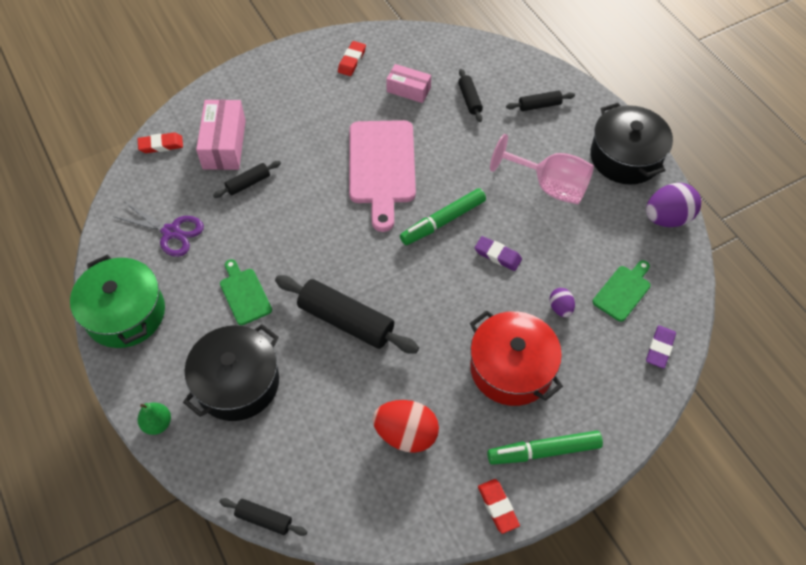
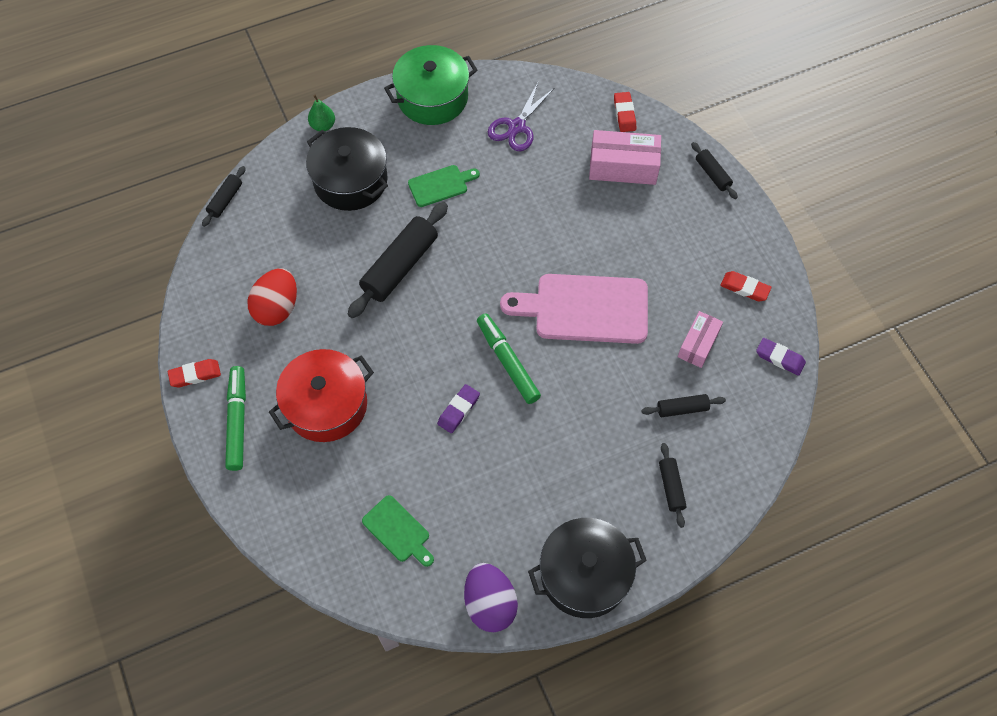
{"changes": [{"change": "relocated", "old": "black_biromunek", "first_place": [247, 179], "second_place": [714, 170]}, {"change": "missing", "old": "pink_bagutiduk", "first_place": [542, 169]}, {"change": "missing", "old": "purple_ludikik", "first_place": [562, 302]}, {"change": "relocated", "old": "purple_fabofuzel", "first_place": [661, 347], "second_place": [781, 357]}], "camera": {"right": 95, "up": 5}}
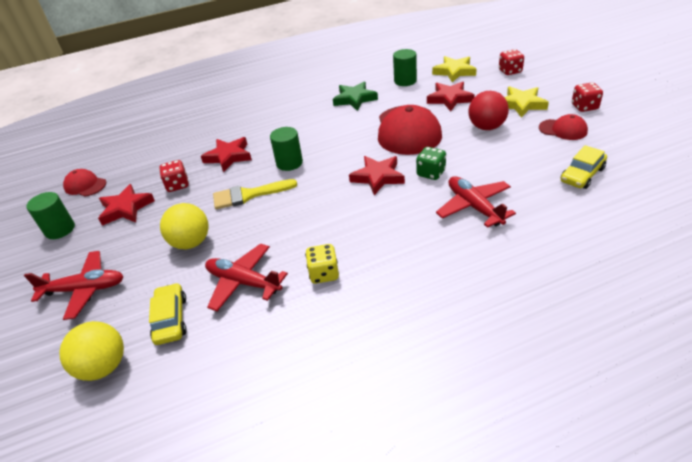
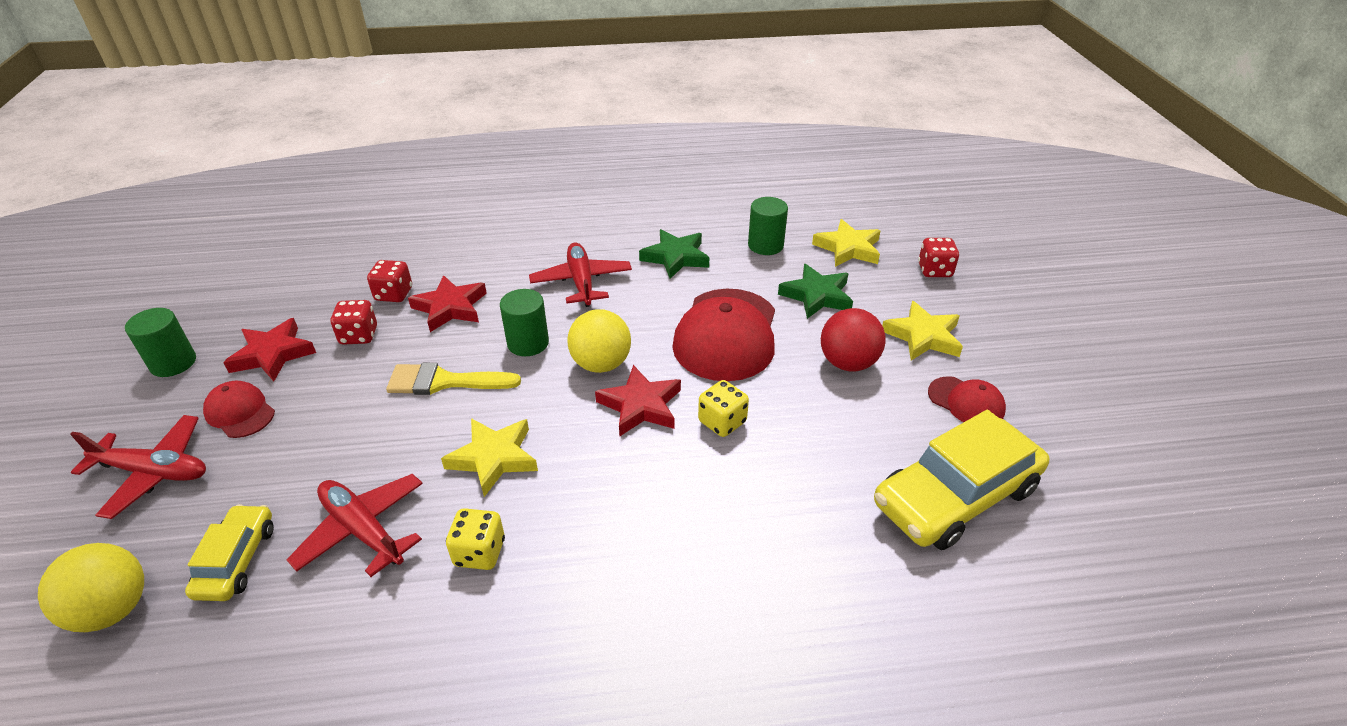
{"changes": [{"change": "relocated", "old": "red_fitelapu", "first_place": [84, 183], "second_place": [239, 409]}, {"change": "relocated", "old": "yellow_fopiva", "first_place": [184, 226], "second_place": [599, 341]}, {"change": "colour", "old": "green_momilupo", "new": "yellow_momilupo", "first_place": [431, 163], "second_place": [723, 408]}, {"change": "colour", "old": "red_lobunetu", "new": "green_lobunetu", "first_place": [451, 96], "second_place": [815, 291]}, {"change": "relocated", "old": "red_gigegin", "first_place": [476, 202], "second_place": [580, 274]}, {"change": "size", "old": "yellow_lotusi", "first_place": [584, 167], "second_place": [961, 480], "factor": 1.84}, {"change": "relocated", "old": "red_momilupo", "first_place": [587, 97], "second_place": [389, 281]}, {"change": "appeared", "new": "yellow_lobunetu", "second_place": [489, 457]}], "camera": {"right": 10, "up": 0}}
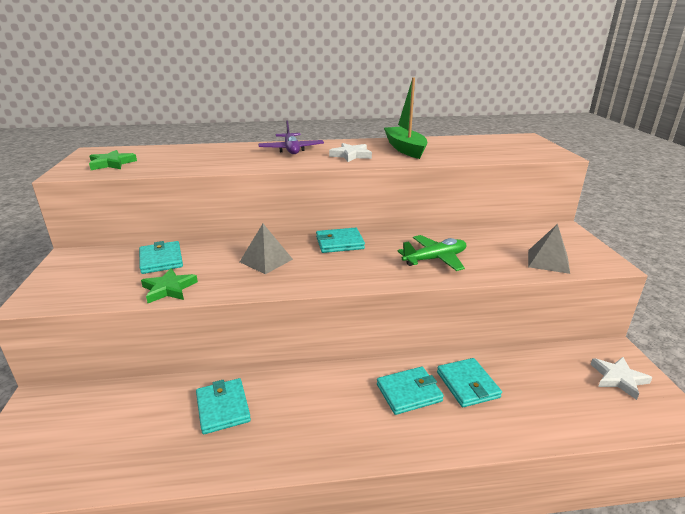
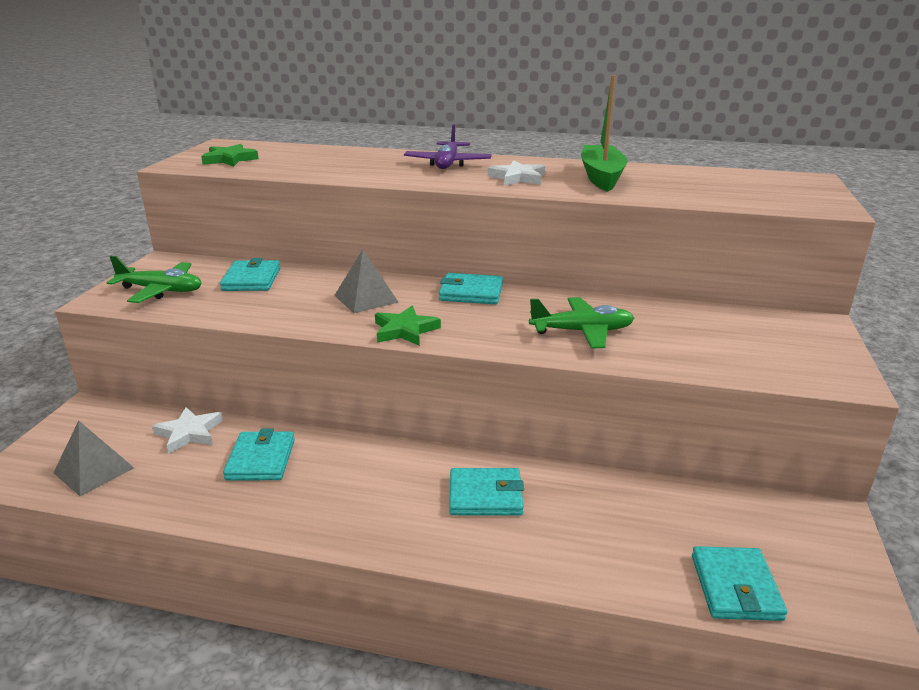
{"changes": [{"change": "relocated", "old": "green_lobunetu", "first_place": [169, 285], "second_place": [408, 326]}, {"change": "relocated", "old": "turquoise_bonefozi", "first_place": [469, 382], "second_place": [739, 583]}, {"change": "relocated", "old": "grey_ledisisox", "first_place": [549, 249], "second_place": [93, 458]}, {"change": "relocated", "old": "white_lobunetu", "first_place": [621, 378], "second_place": [187, 430]}, {"change": "appeared", "new": "green_gigegin", "second_place": [154, 279]}], "camera": {"right": 20, "up": 0}}
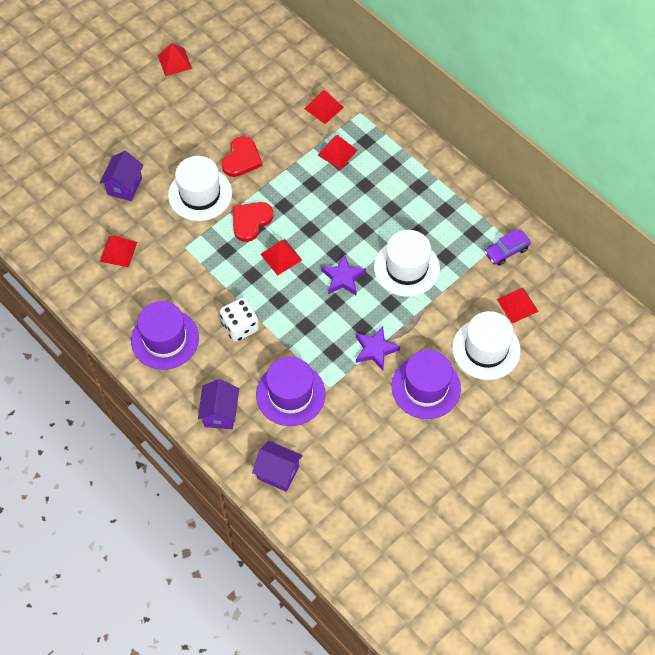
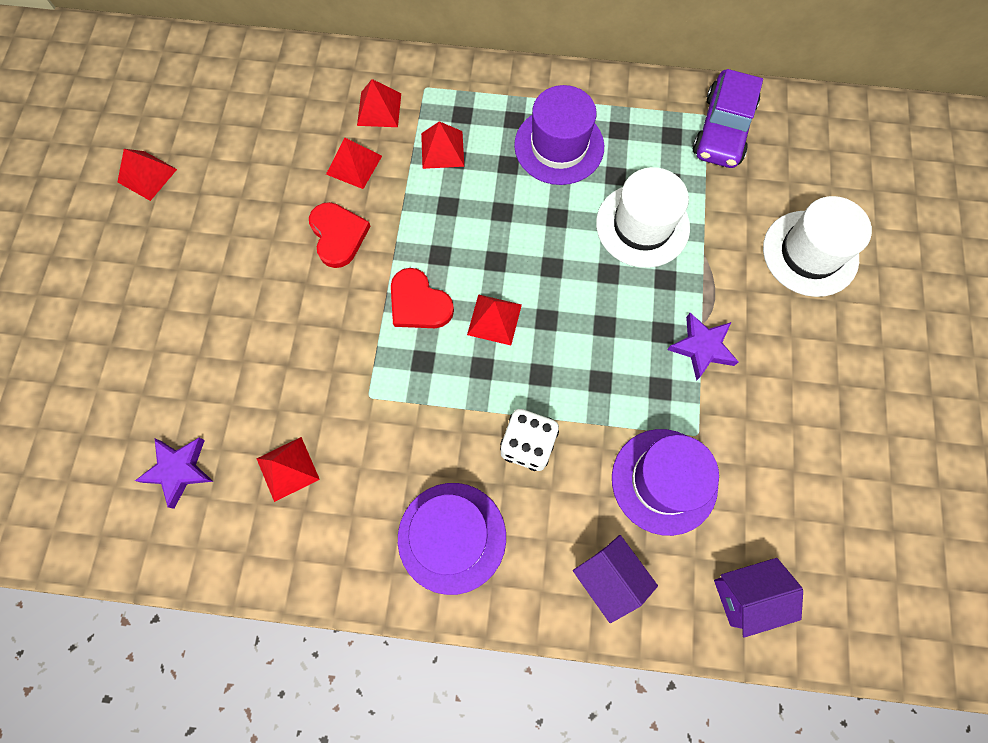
{"changes": [{"change": "missing", "old": "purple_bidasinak", "first_place": [121, 176]}, {"change": "missing", "old": "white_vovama", "first_place": [200, 188]}, {"change": "spun", "old": "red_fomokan", "first_place": [253, 222], "second_place": [422, 298], "degrees": -45}, {"change": "relocated", "old": "purple_lobunetu", "first_place": [343, 274], "second_place": [174, 473]}, {"change": "relocated", "old": "purple_vovama", "first_place": [426, 384], "second_place": [559, 135]}, {"change": "size", "old": "purple_lotusi", "first_place": [507, 247], "second_place": [728, 118], "factor": 1.65}, {"change": "relocated", "old": "red_ledisisox", "first_place": [518, 305], "second_place": [354, 163]}], "camera": {"right": -40, "up": 10}}
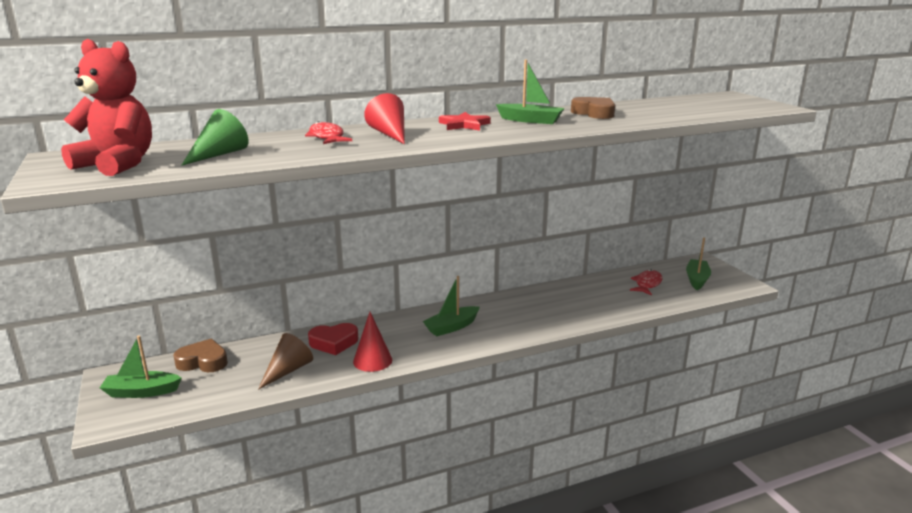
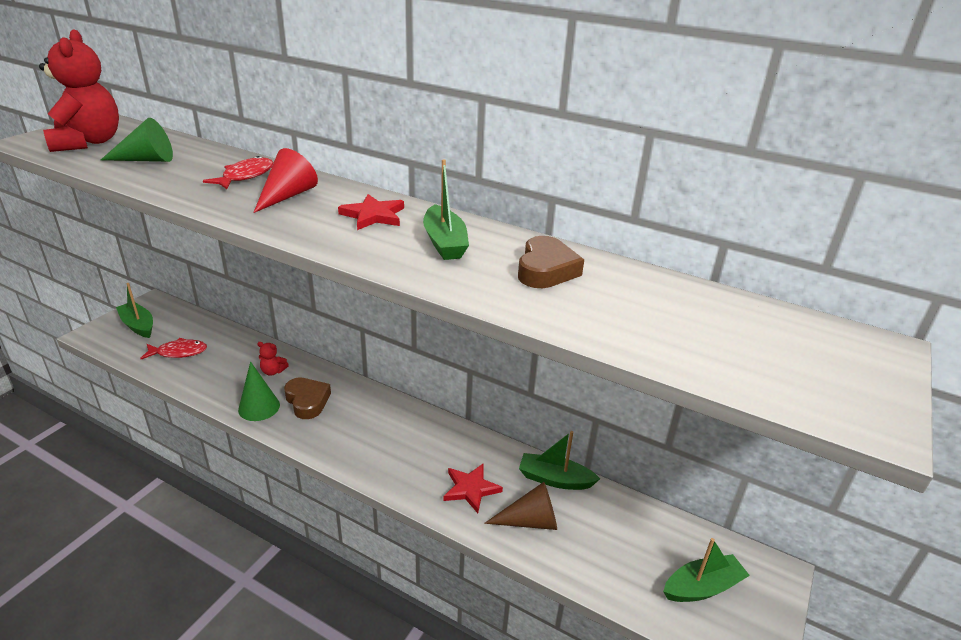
{"changes": [{"change": "relocated", "old": "brown_fomokan", "first_place": [200, 355], "second_place": [307, 398]}, {"change": "relocated", "old": "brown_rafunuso", "first_place": [285, 361], "second_place": [520, 506]}, {"change": "exchanged", "old": "red_fomokan", "new": "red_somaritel", "first_place": [333, 339], "second_place": [273, 359]}, {"change": "colour", "old": "red_rafunuso", "new": "green_rafunuso", "first_place": [372, 342], "second_place": [259, 391]}, {"change": "relocated", "old": "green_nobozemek", "first_place": [451, 306], "second_place": [559, 460]}, {"change": "relocated", "old": "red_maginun", "first_place": [646, 282], "second_place": [173, 348]}, {"change": "appeared", "new": "red_lobunetu", "second_place": [473, 488]}], "camera": {"right": 50, "up": 10}}
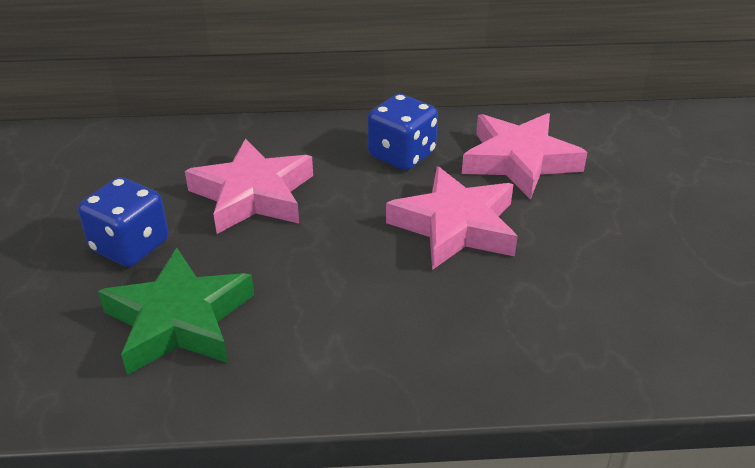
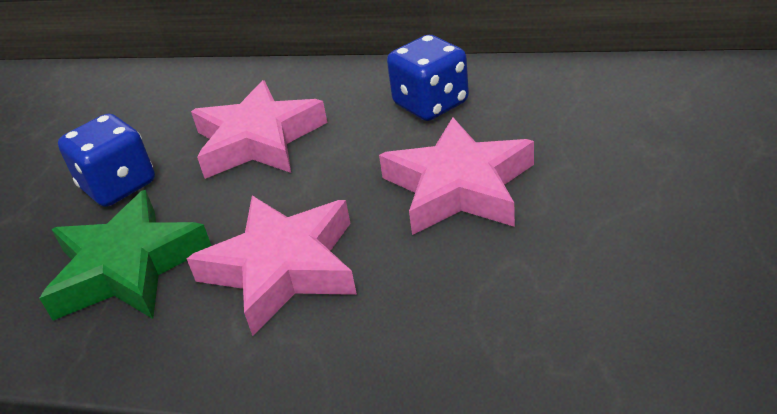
{"changes": [{"change": "relocated", "old": "pink_lobunetu", "first_place": [524, 156], "second_place": [272, 266]}], "camera": {"right": 20, "up": 0}}
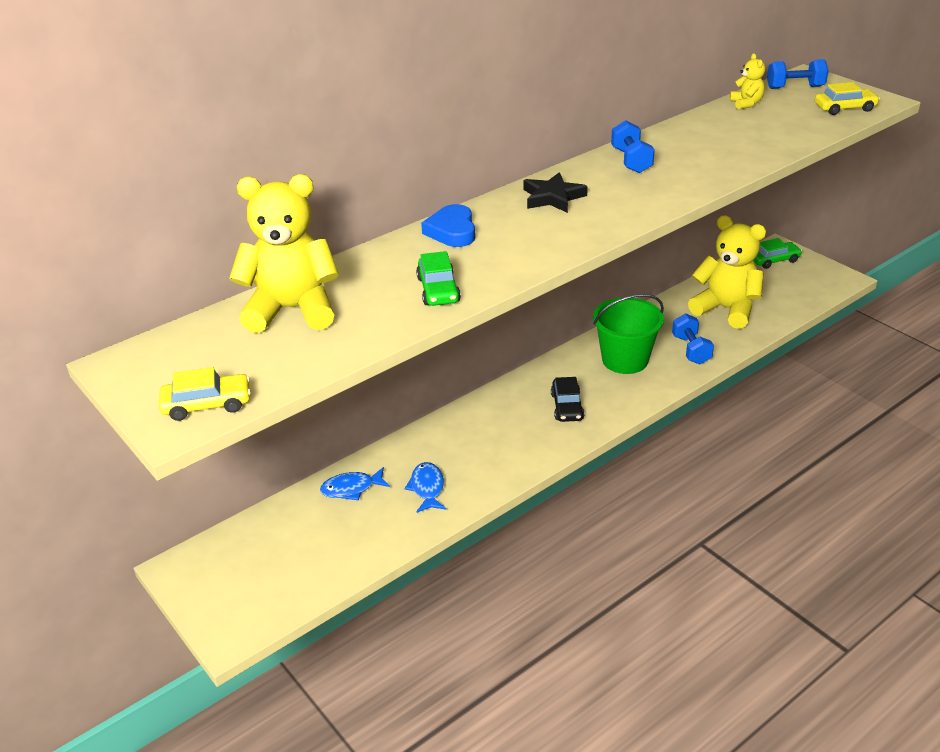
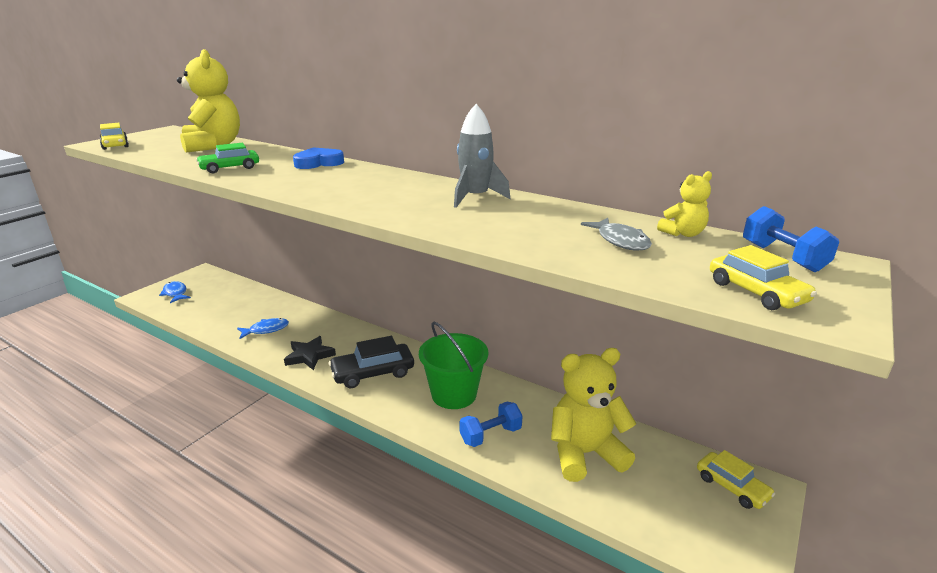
{"changes": [{"change": "relocated", "old": "blue_maginun", "first_place": [355, 483], "second_place": [175, 292]}, {"change": "relocated", "old": "black_lobunetu", "first_place": [555, 192], "second_place": [310, 353]}, {"change": "size", "old": "black_lotusi", "first_place": [568, 399], "second_place": [371, 362], "factor": 1.5}, {"change": "exchanged", "old": "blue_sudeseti", "new": "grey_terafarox", "first_place": [633, 146], "second_place": [482, 156]}, {"change": "spun", "old": "yellow_somaritel", "first_place": [727, 272], "second_place": [593, 415], "degrees": -120}, {"change": "colour", "old": "green_lotusi", "new": "yellow_lotusi", "first_place": [777, 253], "second_place": [736, 479]}, {"change": "appeared", "new": "grey_maginun", "second_place": [616, 234]}], "camera": {"right": 70, "up": -10}}
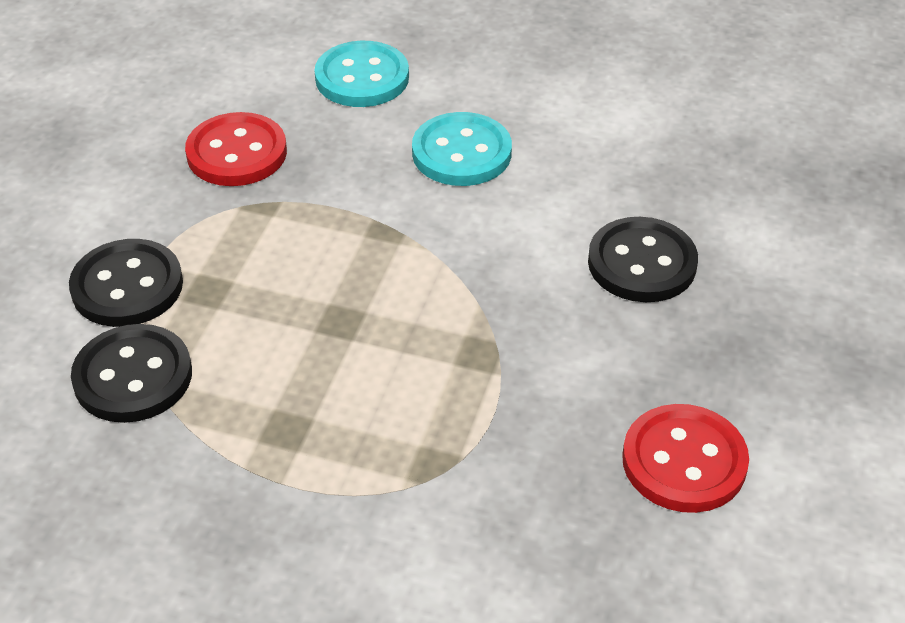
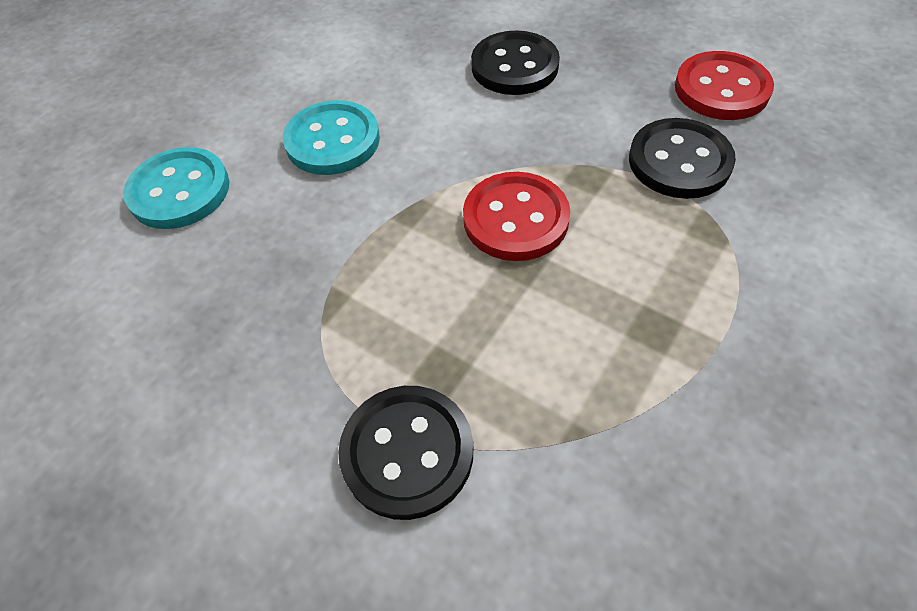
{"changes": [{"change": "relocated", "old": "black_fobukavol", "first_place": [131, 373], "second_place": [682, 158]}, {"change": "relocated", "old": "red_fobukavol", "first_place": [236, 149], "second_place": [516, 216]}], "camera": {"right": -70, "up": 10}}
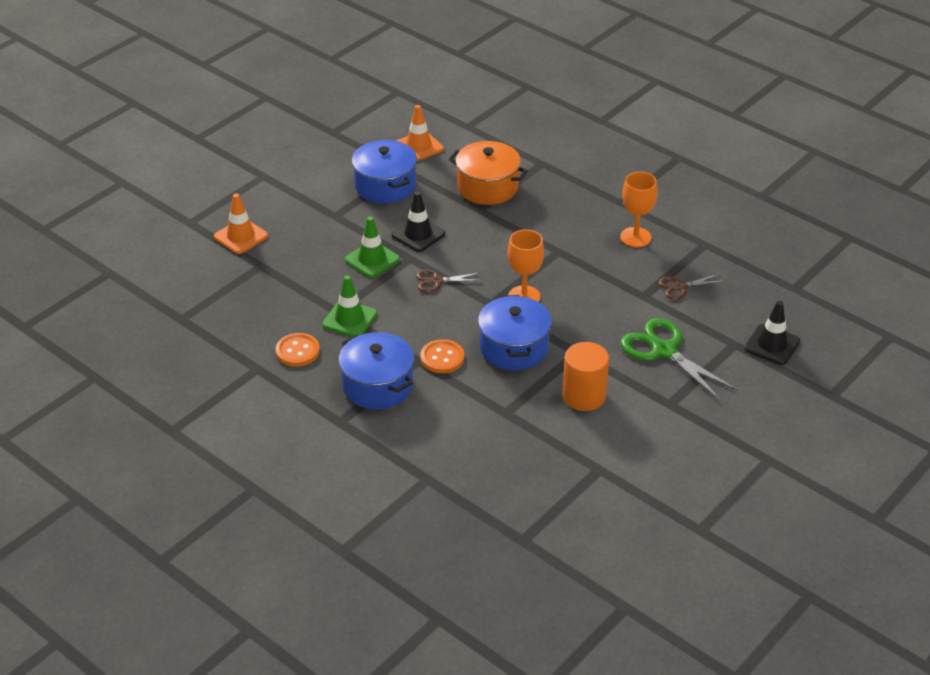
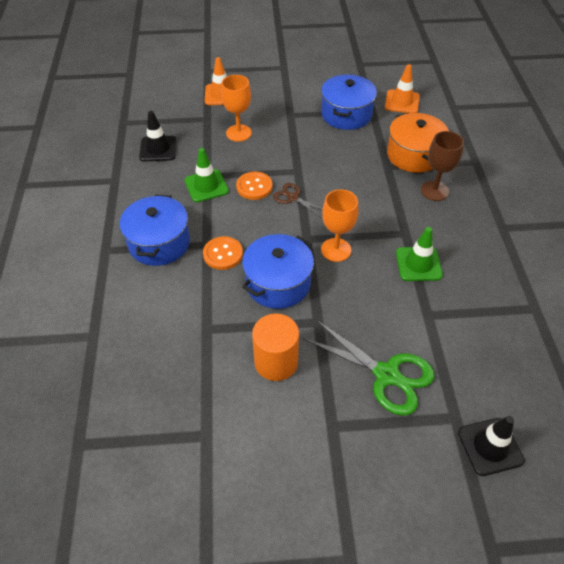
{"changes": [{"change": "relocated", "old": "orange_fobukavol", "first_place": [298, 350], "second_place": [254, 186]}, {"change": "relocated", "old": "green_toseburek", "first_place": [372, 247], "second_place": [419, 254]}, {"change": "relocated", "old": "black_toseburek", "first_place": [418, 221], "second_place": [158, 136]}, {"change": "relocated", "old": "orange_bagutiduk", "first_place": [639, 209], "second_place": [236, 108]}, {"change": "spun", "old": "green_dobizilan", "first_place": [679, 359], "second_place": [369, 368], "degrees": 120}, {"change": "missing", "old": "brown_dobizilan", "first_place": [691, 287]}, {"change": "appeared", "new": "brown_bagutiduk", "second_place": [442, 166]}], "camera": {"right": 45, "up": 10}}
